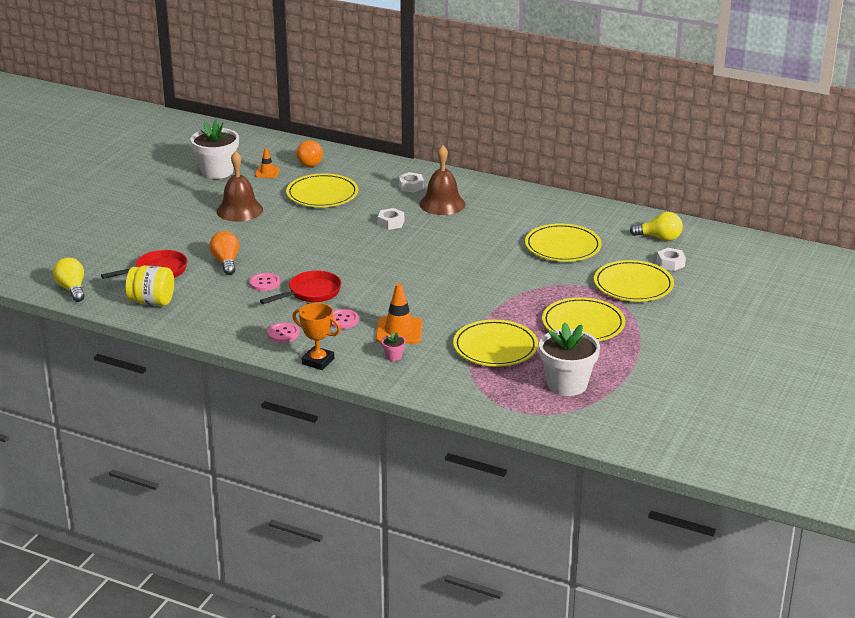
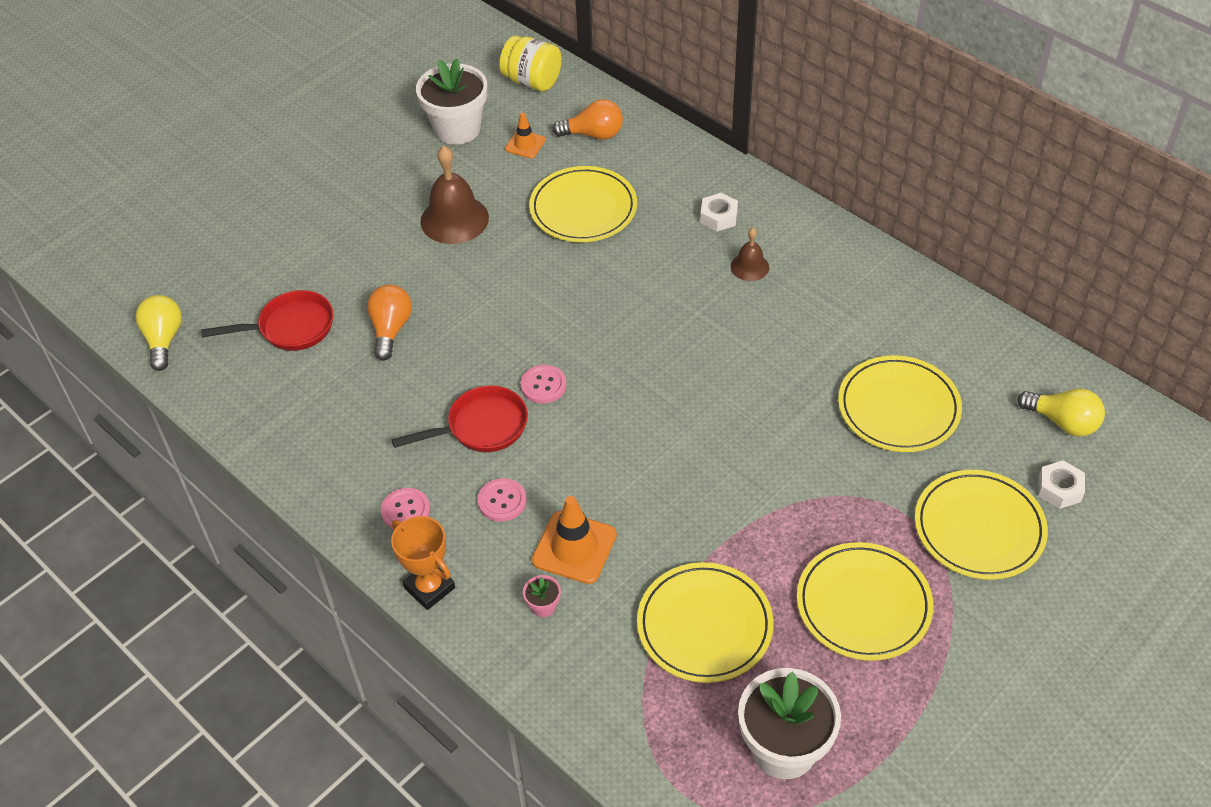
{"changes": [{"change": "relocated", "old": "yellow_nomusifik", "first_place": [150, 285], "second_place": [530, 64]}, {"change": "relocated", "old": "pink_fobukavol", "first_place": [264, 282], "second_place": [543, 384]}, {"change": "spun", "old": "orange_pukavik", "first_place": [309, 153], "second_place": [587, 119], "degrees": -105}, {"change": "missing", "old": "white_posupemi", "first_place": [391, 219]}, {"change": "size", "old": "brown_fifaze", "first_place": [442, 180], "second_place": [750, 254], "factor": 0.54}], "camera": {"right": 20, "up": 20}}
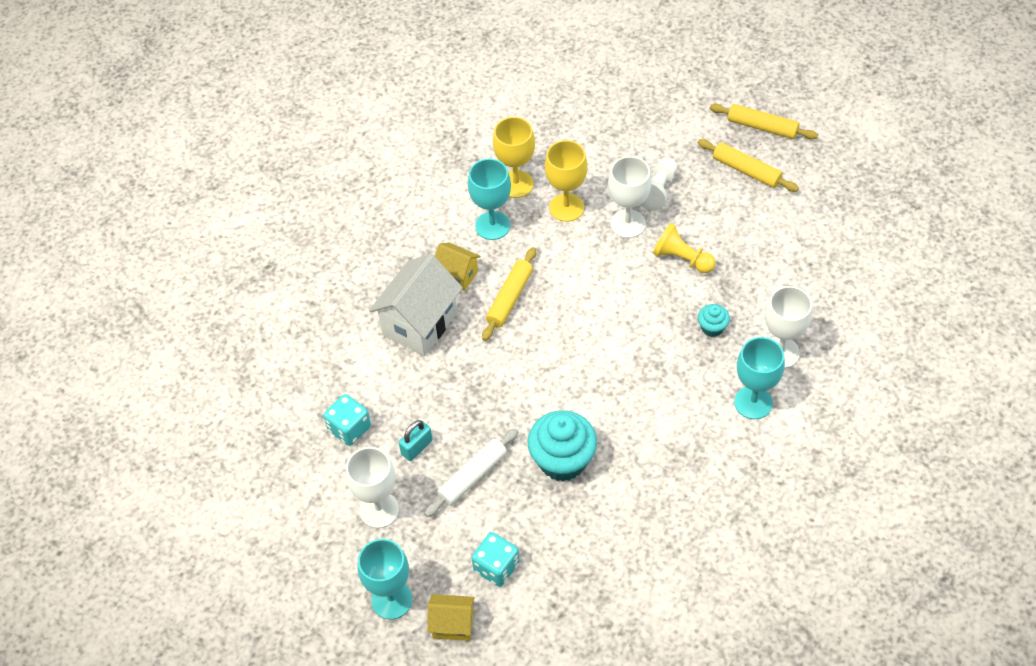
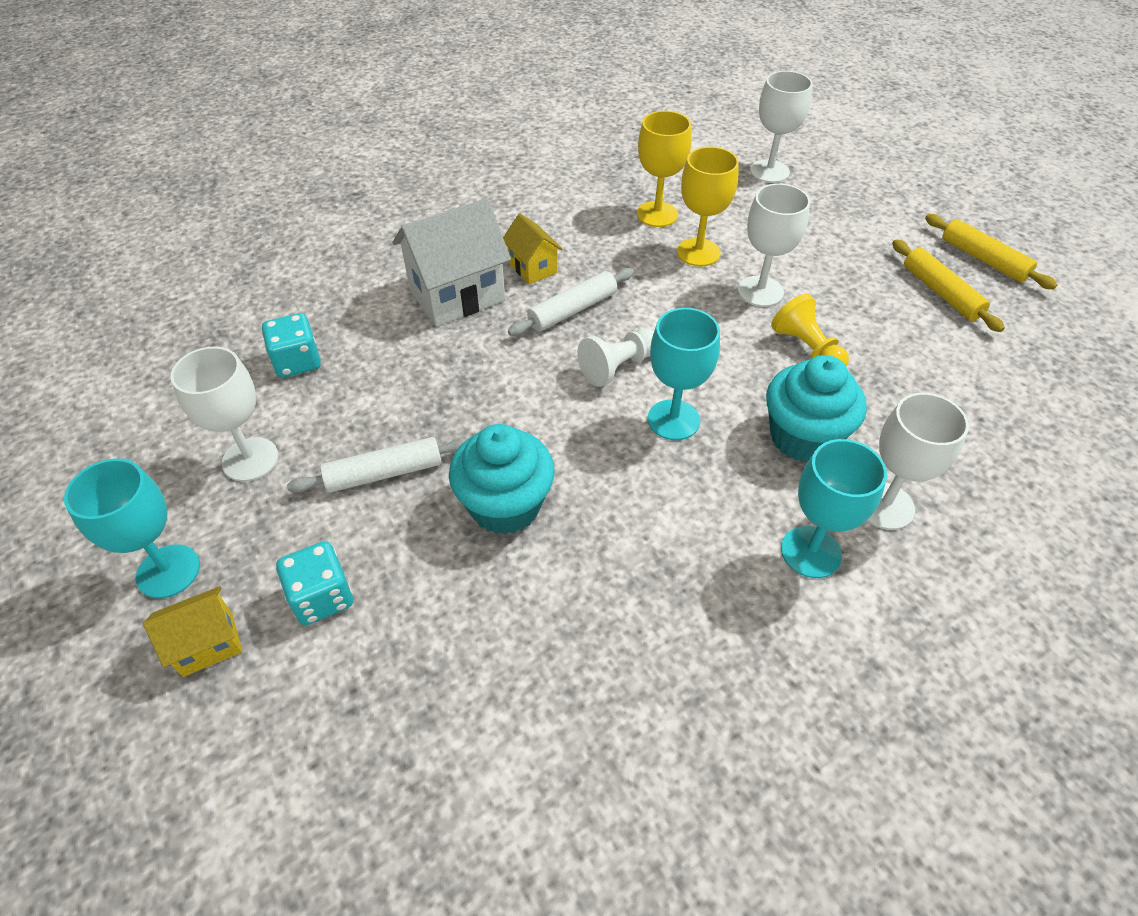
{"changes": [{"change": "missing", "old": "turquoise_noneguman", "first_place": [416, 440]}, {"change": "spun", "old": "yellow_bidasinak", "first_place": [451, 617], "second_place": [193, 631], "degrees": -60}, {"change": "relocated", "old": "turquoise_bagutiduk", "first_place": [489, 199], "second_place": [684, 374]}, {"change": "colour", "old": "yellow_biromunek", "new": "white_biromunek", "first_place": [509, 294], "second_place": [571, 302]}, {"change": "relocated", "old": "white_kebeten", "first_place": [659, 184], "second_place": [615, 357]}, {"change": "size", "old": "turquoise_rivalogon", "first_place": [714, 320], "second_place": [816, 408], "factor": 2.04}, {"change": "appeared", "new": "white_bagutiduk", "second_place": [781, 127]}], "camera": {"right": 25, "up": -5}}
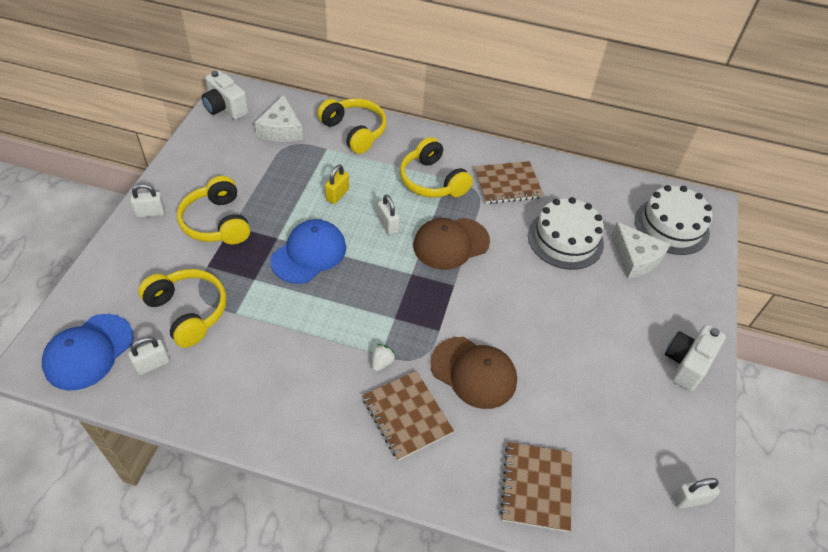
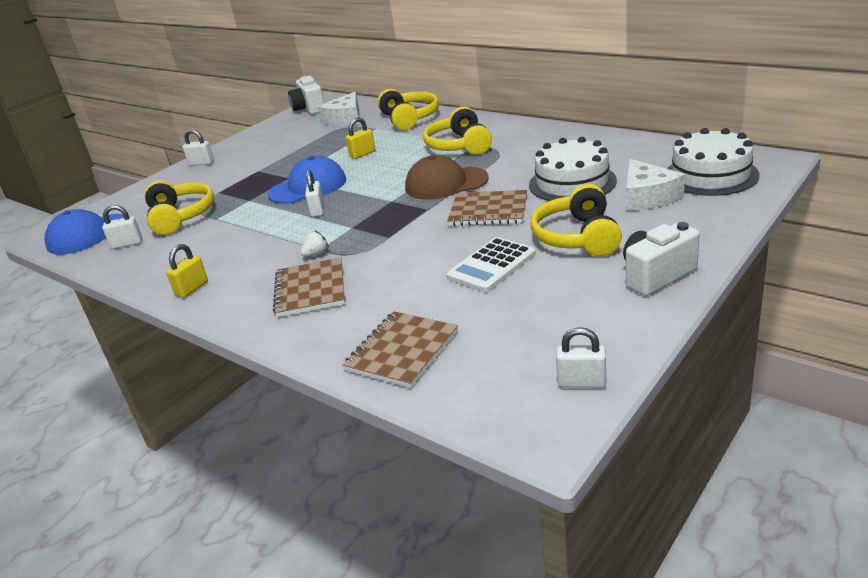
{"changes": [{"change": "relocated", "old": "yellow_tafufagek", "first_place": [213, 210], "second_place": [576, 220]}, {"change": "relocated", "old": "white_noneguman", "first_place": [389, 214], "second_place": [314, 193]}, {"change": "missing", "old": "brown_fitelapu", "first_place": [473, 373]}, {"change": "relocated", "old": "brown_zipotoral", "first_place": [509, 182], "second_place": [487, 208]}, {"change": "appeared", "new": "yellow_noneguman", "second_place": [187, 271]}, {"change": "appeared", "new": "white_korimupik", "second_place": [491, 264]}], "camera": {"right": 30, "up": -20}}
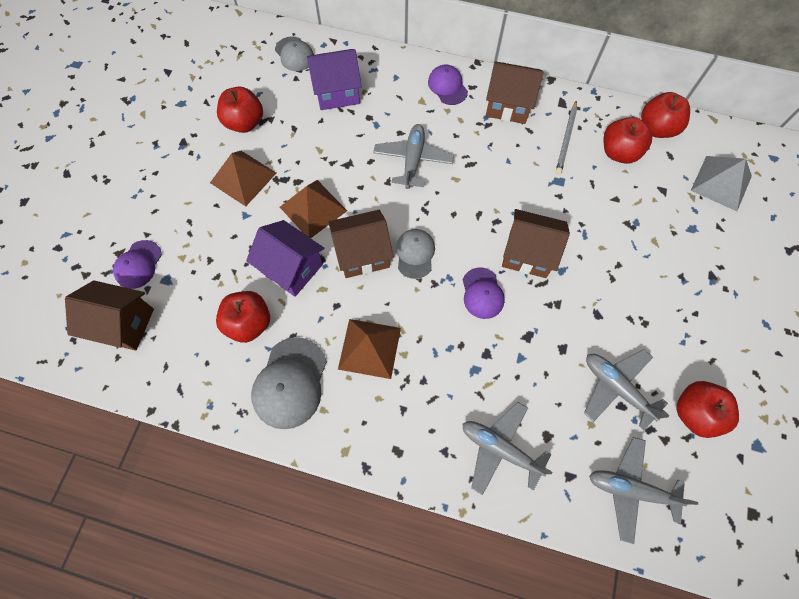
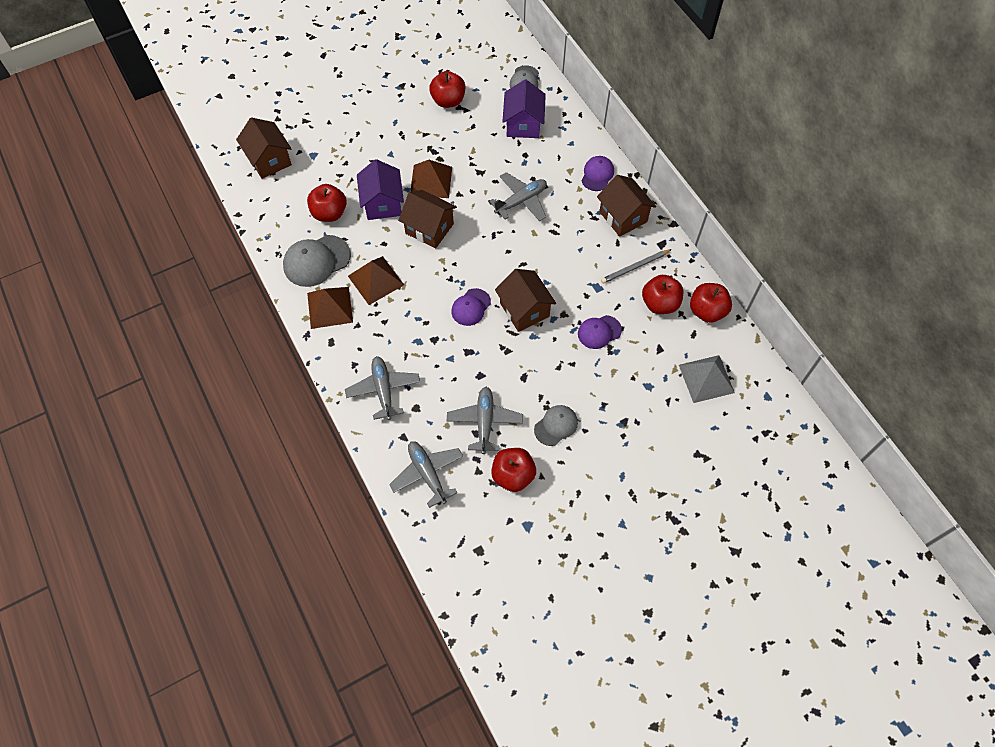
{"changes": [{"change": "relocated", "old": "purple_fitelapu", "first_place": [137, 264], "second_place": [600, 332]}, {"change": "relocated", "old": "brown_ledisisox", "first_place": [243, 178], "second_place": [330, 308]}, {"change": "spun", "old": "purple_bidasinak", "first_place": [334, 79], "second_place": [524, 109], "degrees": 60}, {"change": "relocated", "old": "grey_fitelapu", "first_place": [415, 254], "second_place": [556, 425]}], "camera": {"right": 45, "up": -5}}
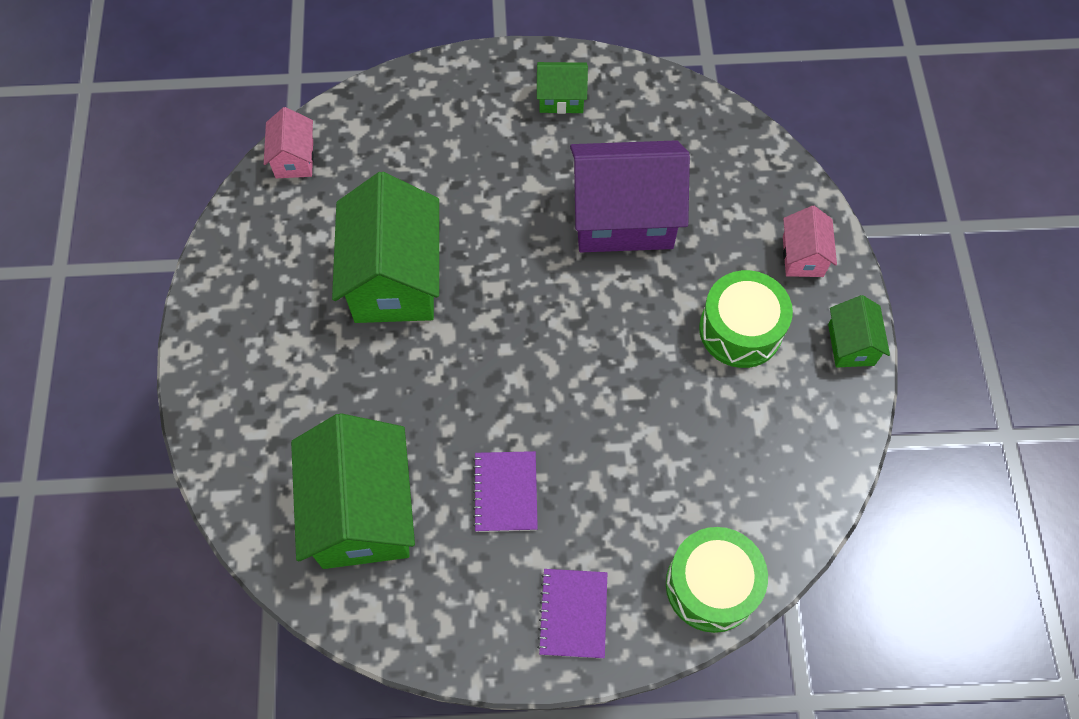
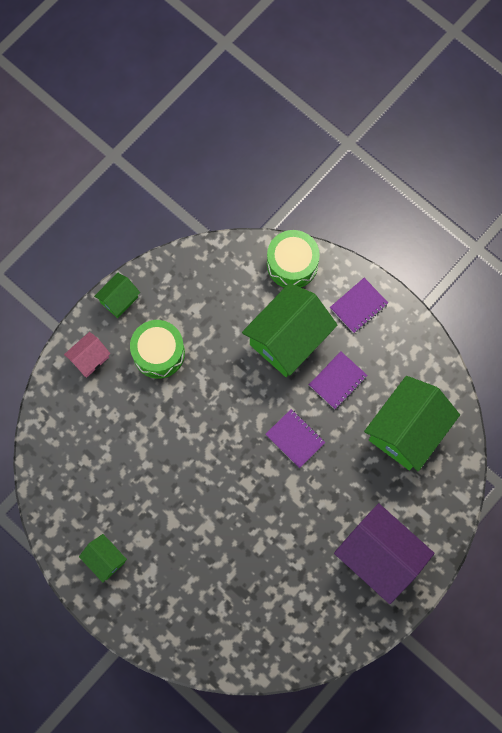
{"changes": [{"change": "missing", "old": "pink_bidasinak", "first_place": [289, 142]}, {"change": "relocated", "old": "green_bidasinak", "first_place": [385, 247], "second_place": [289, 330]}, {"change": "relocated", "old": "purple_bidasinak", "first_place": [630, 196], "second_place": [384, 553]}, {"change": "appeared", "new": "purple_zipotoral", "second_place": [295, 438]}], "camera": {"right": -135, "up": 10}}
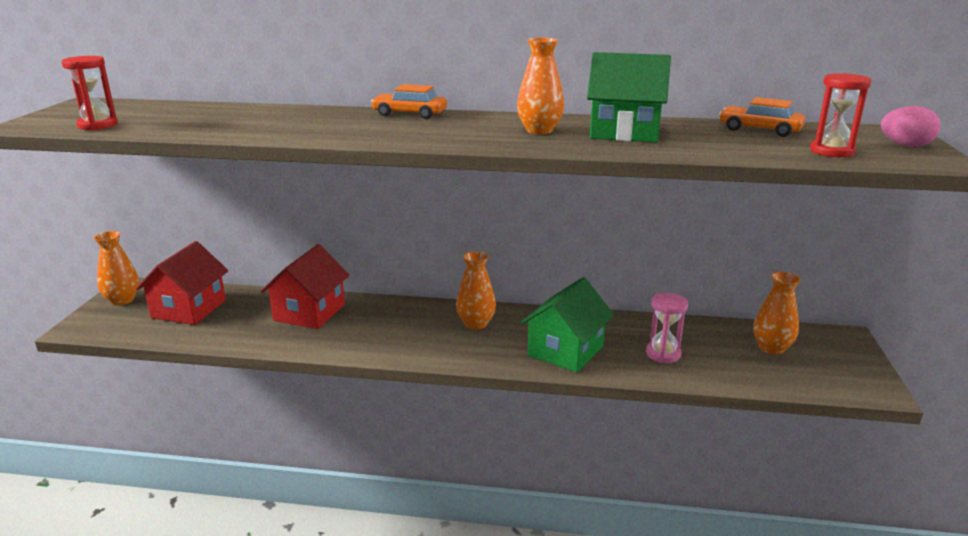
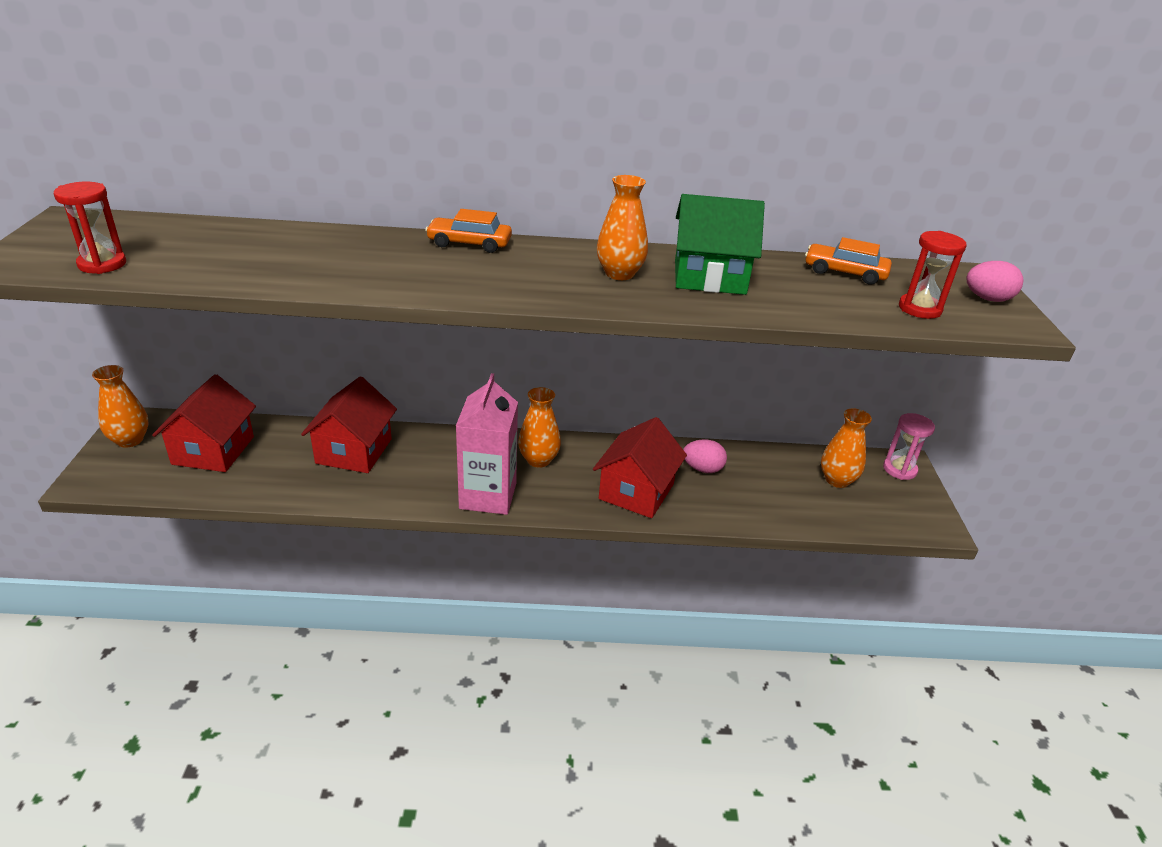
{"changes": [{"change": "colour", "old": "green_bidasinak", "new": "red_bidasinak", "first_place": [567, 324], "second_place": [640, 467]}, {"change": "relocated", "old": "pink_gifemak", "first_place": [667, 328], "second_place": [909, 446]}, {"change": "appeared", "new": "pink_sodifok", "second_place": [487, 444]}, {"change": "appeared", "new": "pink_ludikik", "second_place": [705, 456]}], "camera": {"right": -10, "up": 10}}
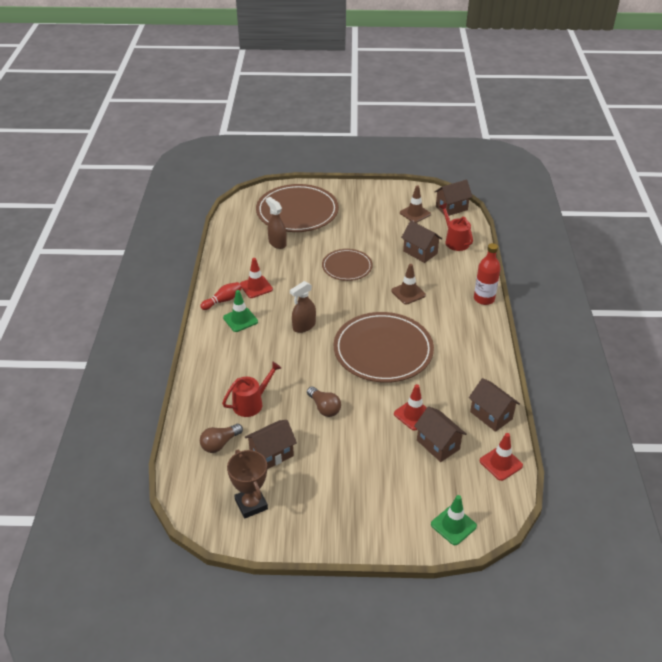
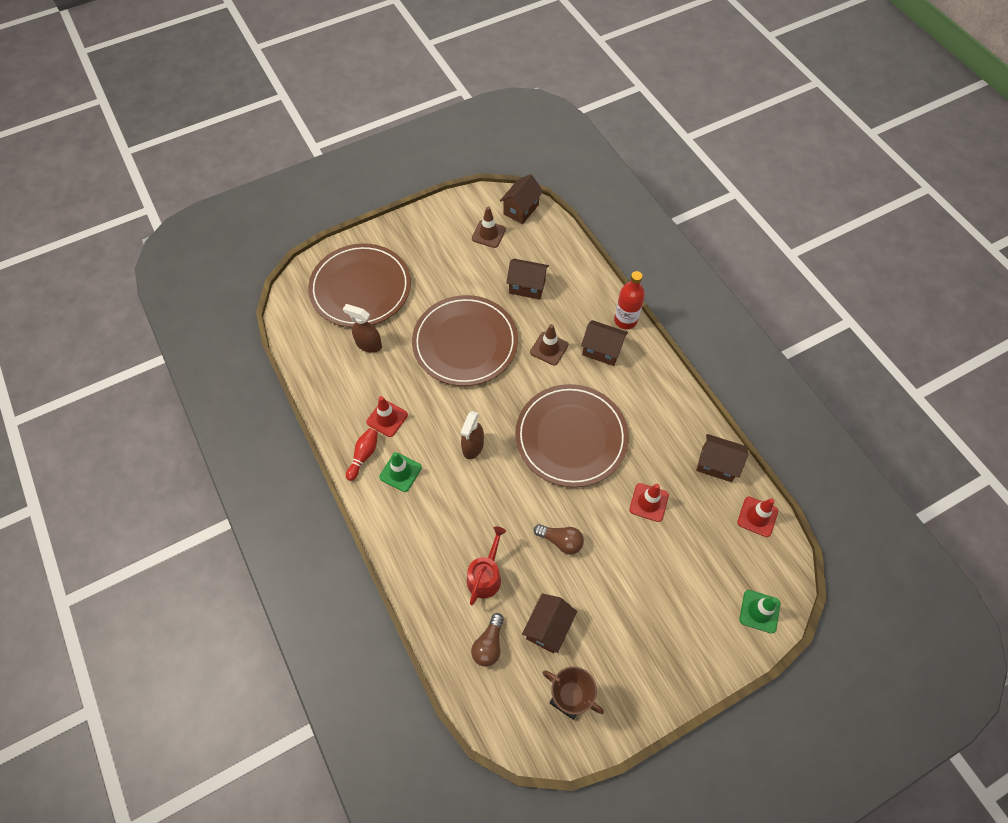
{"changes": [{"change": "size", "old": "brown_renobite", "first_place": [347, 265], "second_place": [465, 340], "factor": 1.76}, {"change": "relocated", "old": "brown_bidasinak", "first_place": [440, 434], "second_place": [604, 343]}, {"change": "missing", "old": "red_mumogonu", "first_place": [456, 227]}], "camera": {"right": -30, "up": 20}}
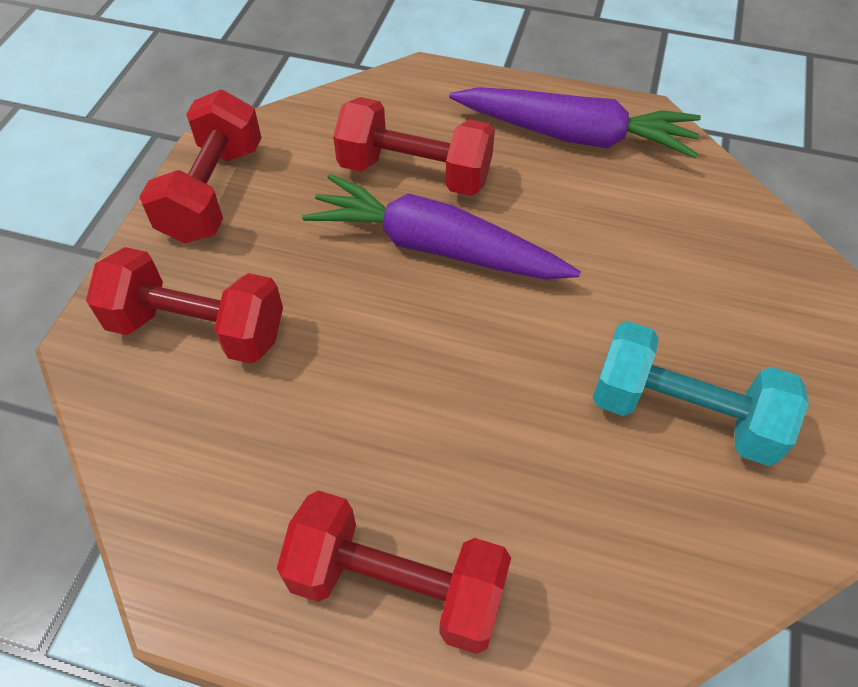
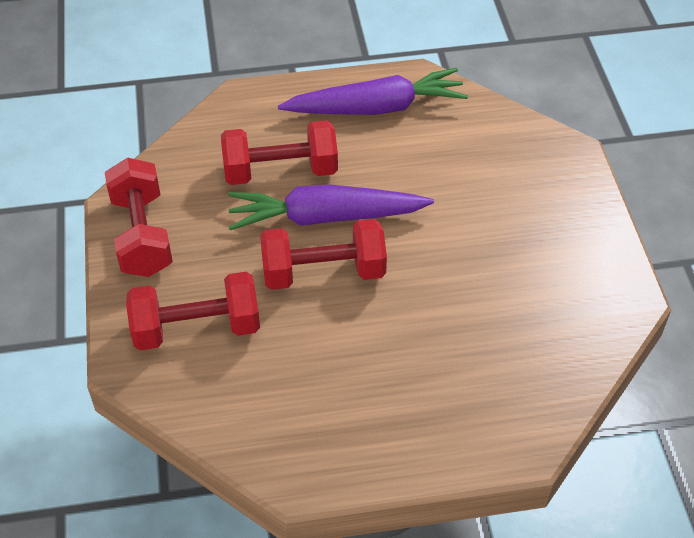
{"changes": [{"change": "relocated", "old": "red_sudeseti", "first_place": [394, 572], "second_place": [323, 254]}, {"change": "missing", "old": "turquoise_sudeseti", "first_place": [701, 393]}], "camera": {"right": -25, "up": -5}}
